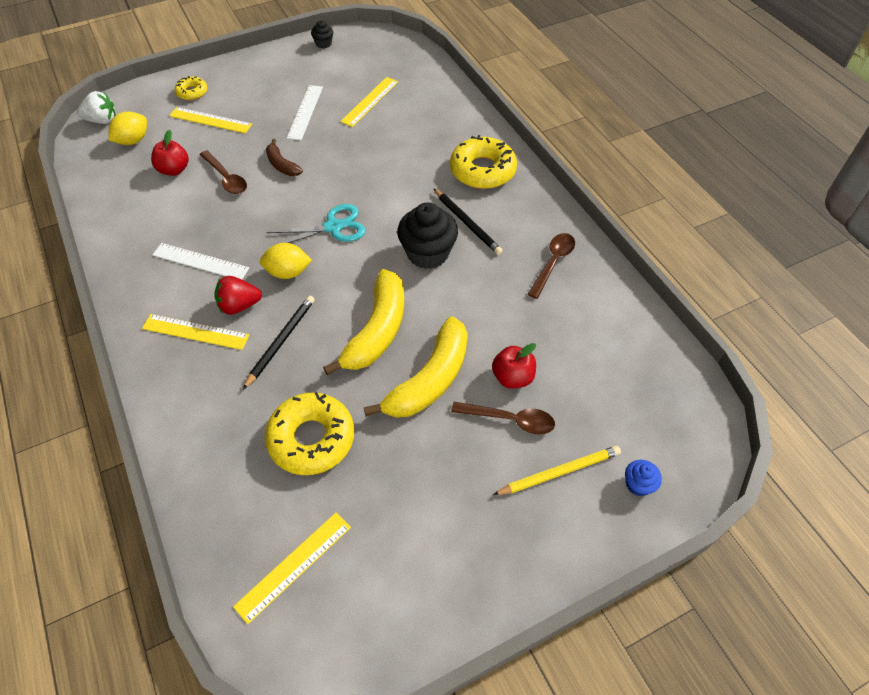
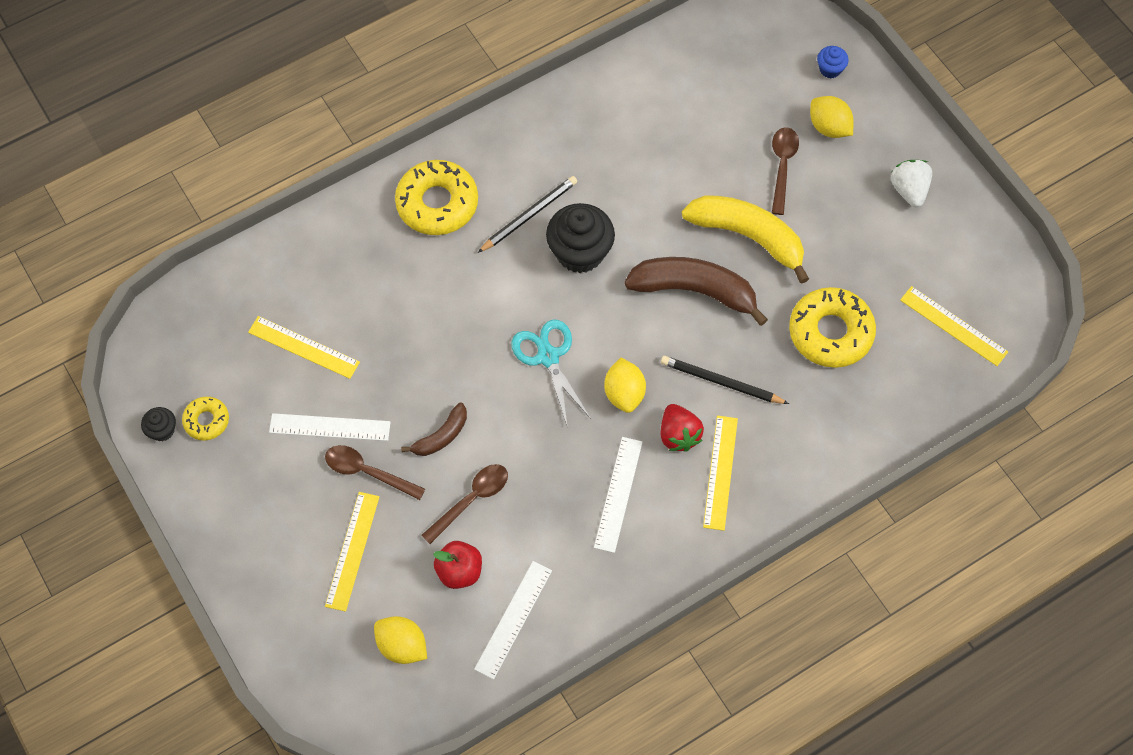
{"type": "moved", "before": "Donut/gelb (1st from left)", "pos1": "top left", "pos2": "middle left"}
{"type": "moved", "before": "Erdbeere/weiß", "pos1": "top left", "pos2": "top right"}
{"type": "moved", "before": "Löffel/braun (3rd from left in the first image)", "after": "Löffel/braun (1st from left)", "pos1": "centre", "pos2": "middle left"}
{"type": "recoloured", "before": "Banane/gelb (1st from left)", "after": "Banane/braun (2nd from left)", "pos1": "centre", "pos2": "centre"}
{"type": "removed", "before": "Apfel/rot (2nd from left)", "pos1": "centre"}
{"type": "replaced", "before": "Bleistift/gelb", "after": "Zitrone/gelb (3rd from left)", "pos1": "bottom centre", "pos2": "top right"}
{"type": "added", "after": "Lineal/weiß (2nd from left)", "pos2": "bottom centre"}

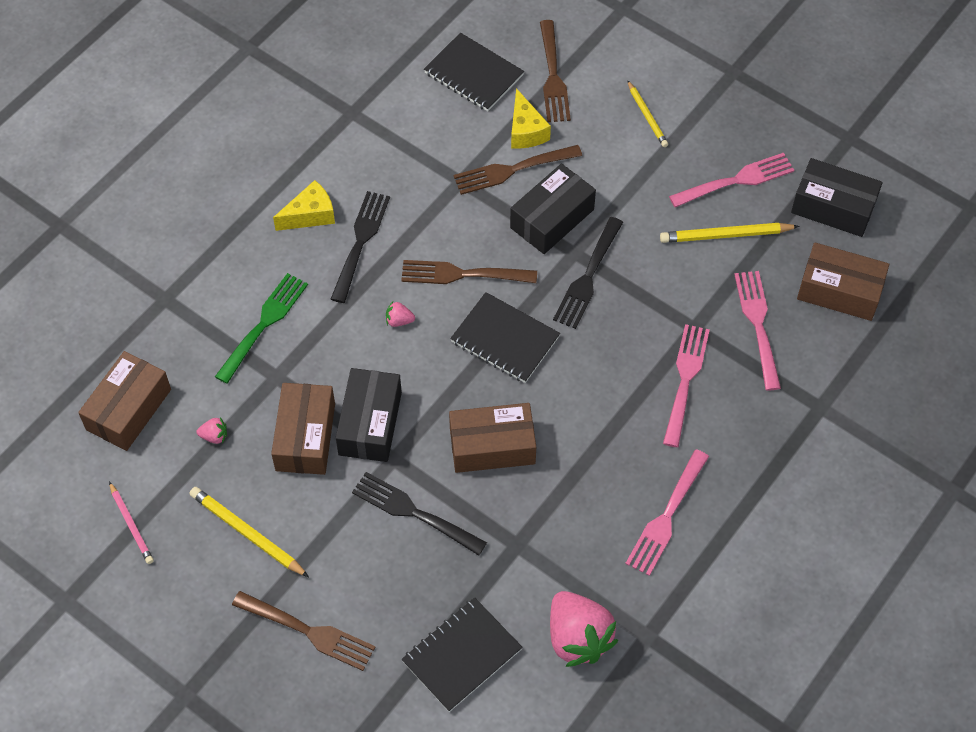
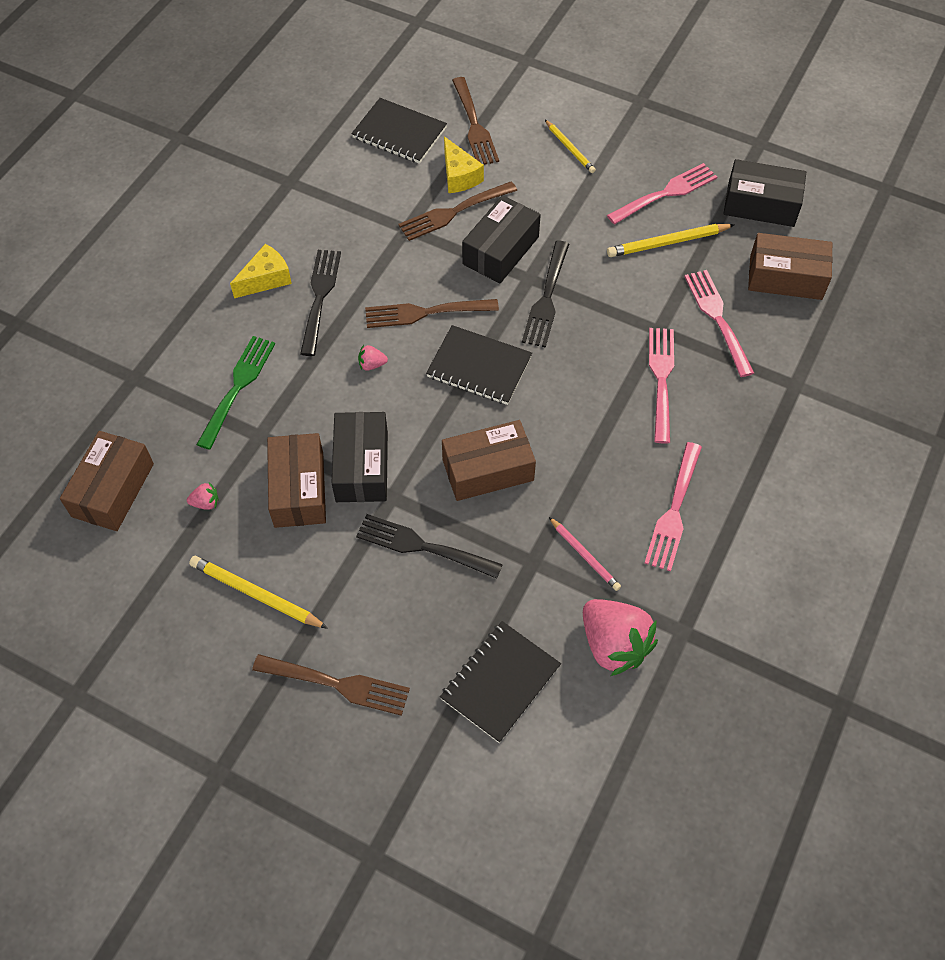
{"type": "moved", "before": "Bleistift/rosa", "pos1": "bottom left", "pos2": "centre"}

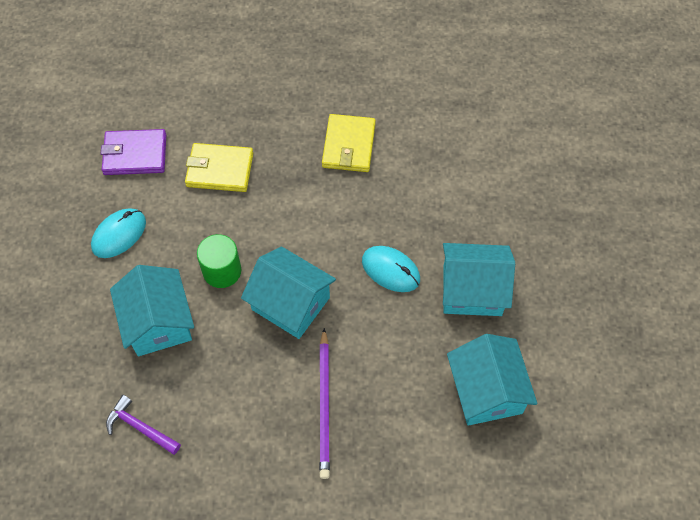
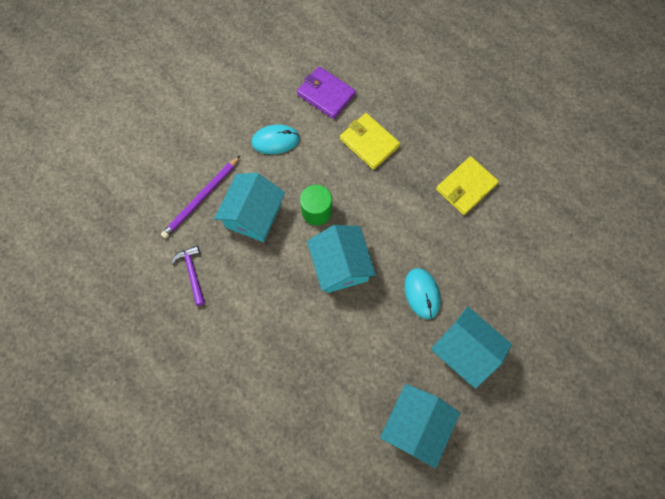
{"type": "moved", "before": "Bleistift/lila", "pos1": "bottom centre", "pos2": "middle left"}

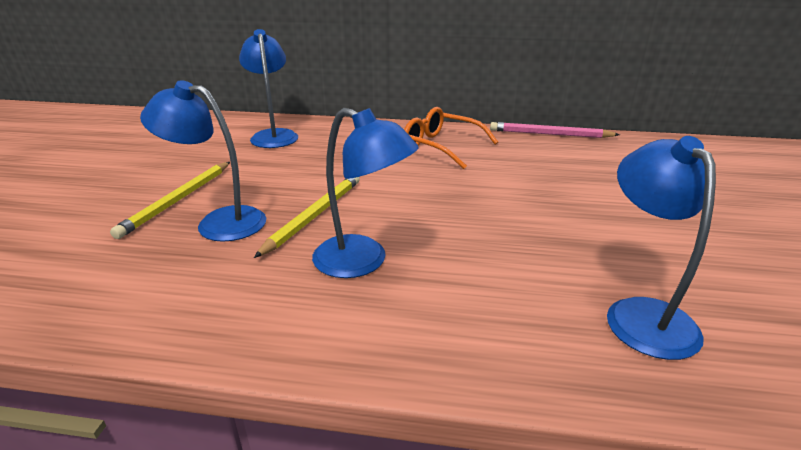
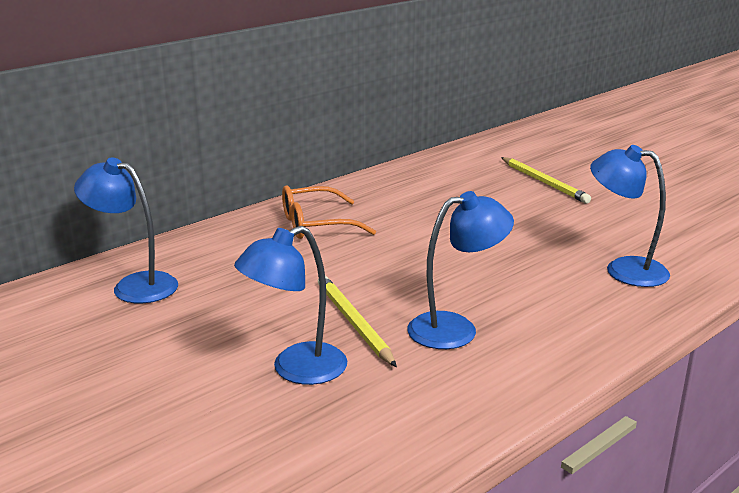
{"type": "removed", "before": "Bleistift/rosa", "pos1": "top right"}
{"type": "moved", "before": "Bleistift/gelb (1st from left in the first image)", "after": "Bleistift/gelb (2nd from left)", "pos1": "middle left", "pos2": "middle right"}

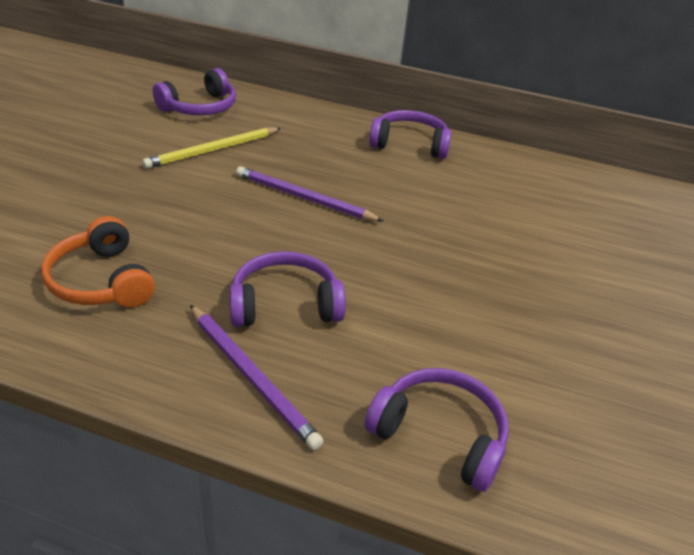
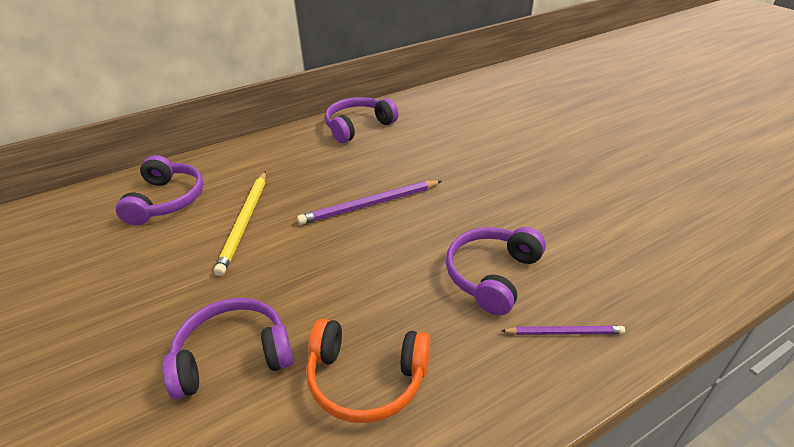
{"type": "resized", "before": "Bleistift/lila (1st from left in the first image)", "pos1": "bottom centre", "pos2": "bottom right", "scale": 0.6}
{"type": "moved", "before": "Kopfhörer/lila (4th from left in the first image)", "after": "Kopfhörer/lila (2nd from left)", "pos1": "bottom centre", "pos2": "bottom left"}

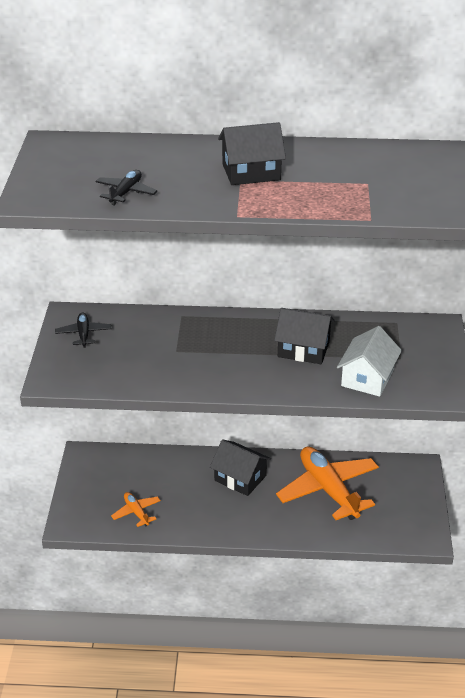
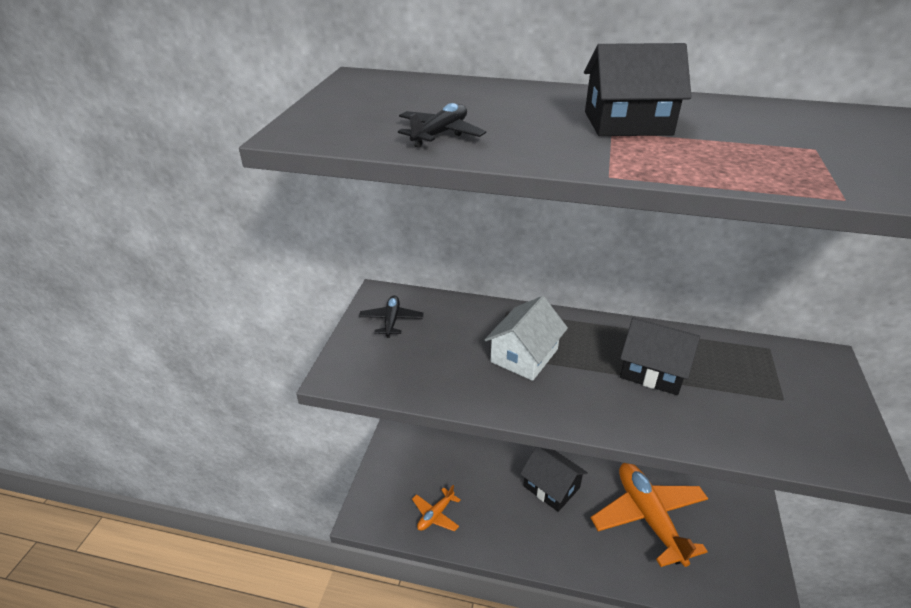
{"type": "moved", "before": "Haus/weiß", "pos1": "middle right", "pos2": "centre"}
{"type": "turned", "before": "Flugzeug/orange (1st from left)", "pos1": "bottom left", "pos2": "bottom centre", "turn": -120}

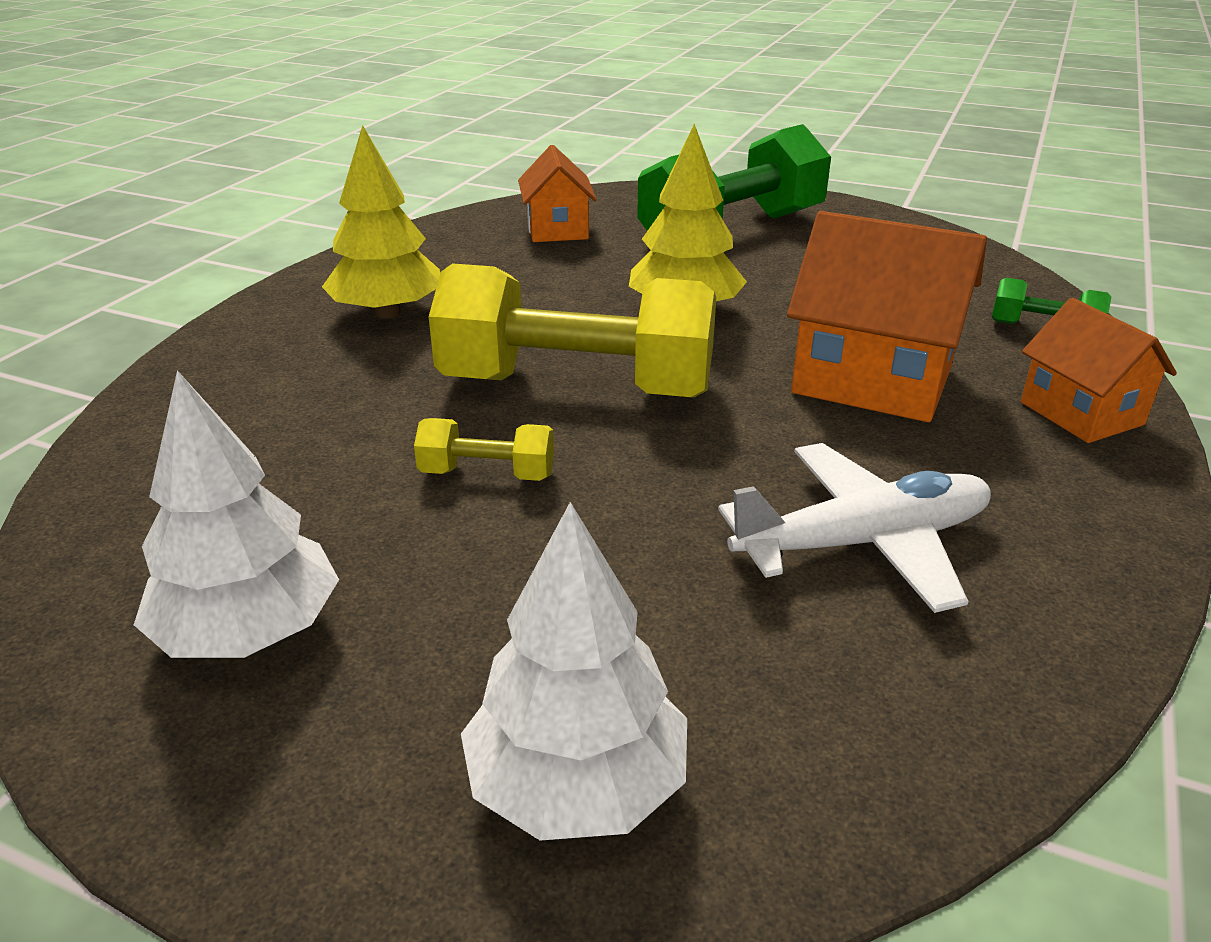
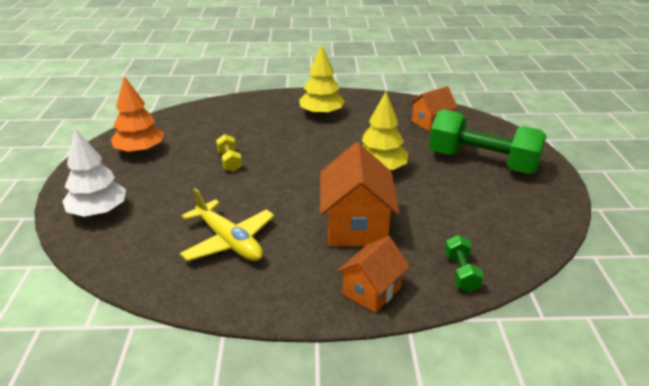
{"type": "removed", "before": "Hantel/gelb (2nd from left)", "pos1": "centre"}
{"type": "recoloured", "before": "Baum/weiß (1st from left)", "after": "Baum/orange", "pos1": "middle left", "pos2": "top left"}
{"type": "recoloured", "before": "Flugzeug/weiß", "after": "Flugzeug/gelb", "pos1": "middle right", "pos2": "centre"}

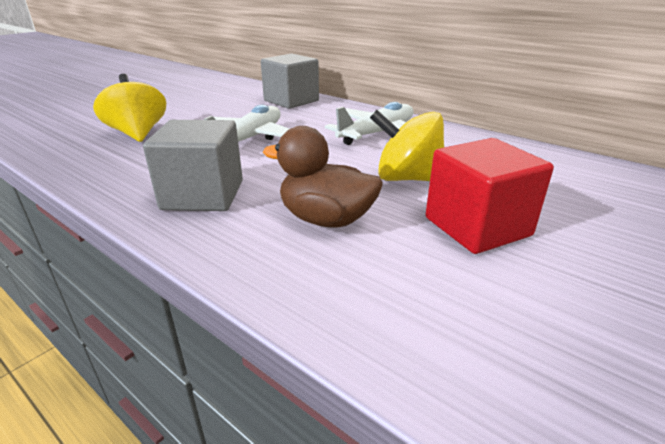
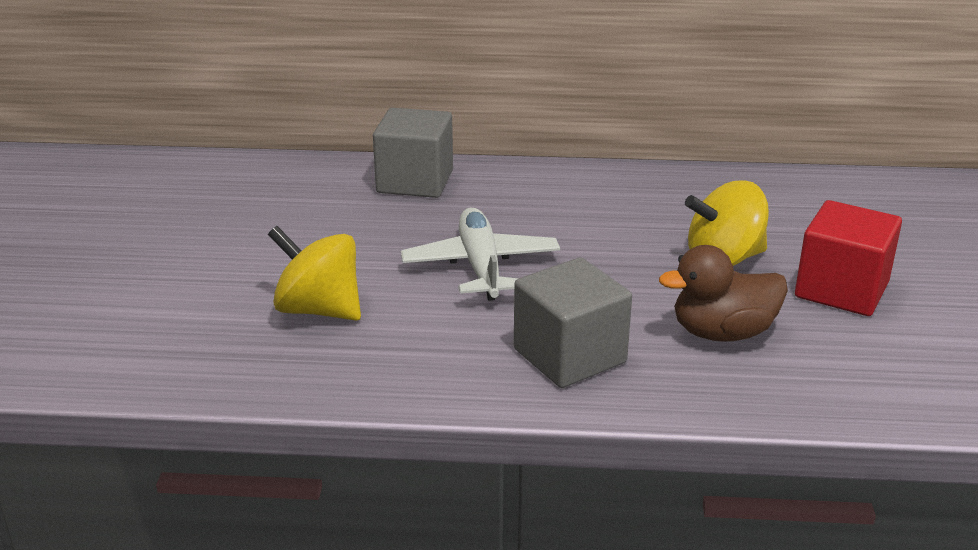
{"type": "removed", "before": "Flugzeug/weiß (2nd from left)", "pos1": "top centre"}

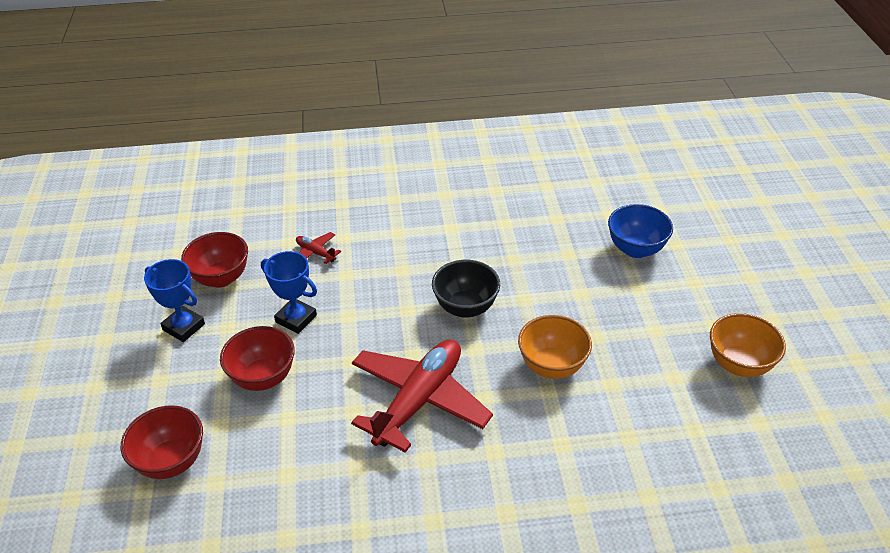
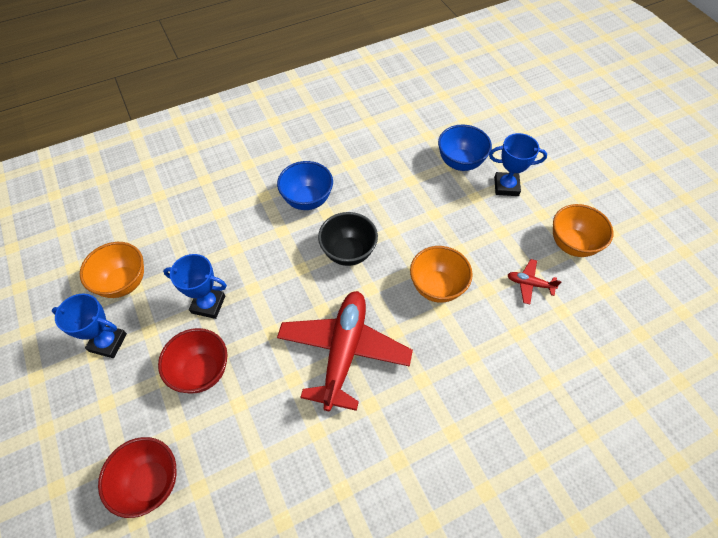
{"type": "recoloured", "before": "Schüssel/rot (2nd from left)", "after": "Schüssel/orange (1st from left)", "pos1": "middle left", "pos2": "middle left"}
{"type": "moved", "before": "Flugzeug/rot (1st from left in the first image)", "after": "Flugzeug/rot (2nd from left)", "pos1": "centre", "pos2": "middle right"}
{"type": "added", "after": "Pokal/blau (3rd from left)", "pos2": "top right"}
{"type": "added", "after": "Schüssel/blau (1st from left)", "pos2": "centre"}

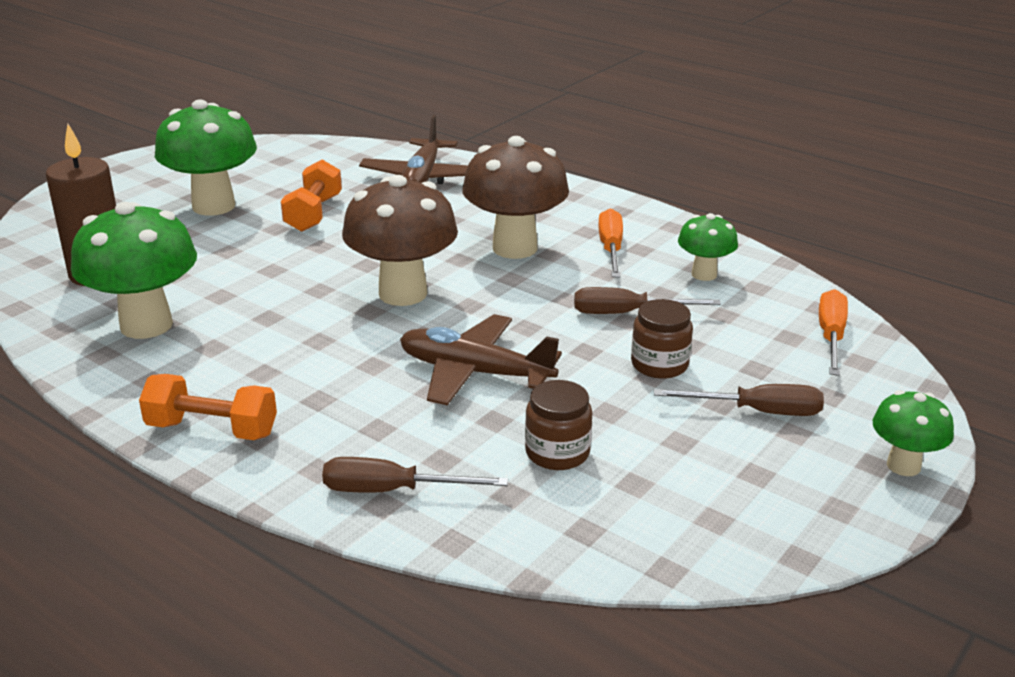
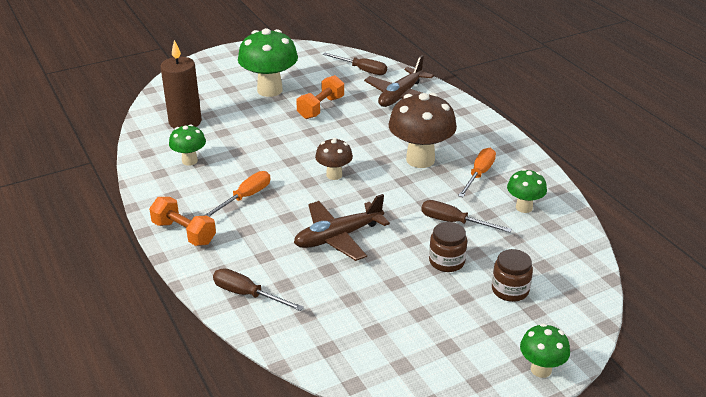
{"type": "resized", "before": "Pilz/braun (1st from left)", "pos1": "centre", "pos2": "centre", "scale": 0.54}
{"type": "resized", "before": "Pilz/grün (1st from left)", "pos1": "middle left", "pos2": "middle left", "scale": 0.54}
{"type": "moved", "before": "Schraubenzieher/orange (2nd from left in the first image)", "after": "Schraubenzieher/orange (1st from left)", "pos1": "middle right", "pos2": "centre"}
{"type": "turned", "before": "Flugzeug/braun (2nd from left in the first image)", "pos1": "centre", "pos2": "centre", "turn": -75}
{"type": "moved", "before": "Einmachglas/braun (1st from left in the first image)", "after": "Einmachglas/braun (2nd from left)", "pos1": "centre", "pos2": "bottom right"}
{"type": "moved", "before": "Schraubenzieher/braun (3rd from left in the first image)", "after": "Schraubenzieher/braun (2nd from left)", "pos1": "middle right", "pos2": "top centre"}

